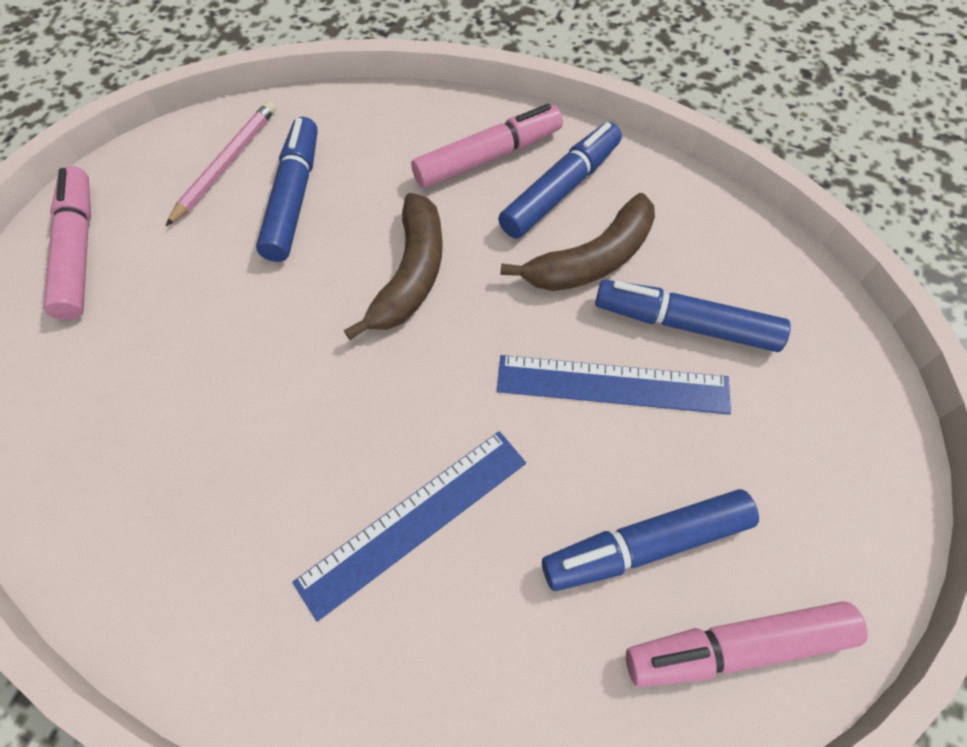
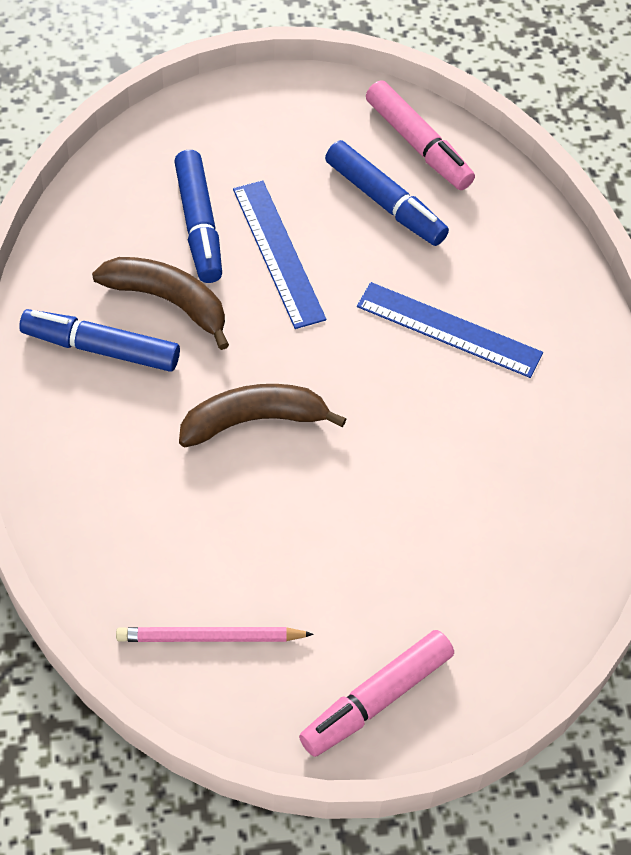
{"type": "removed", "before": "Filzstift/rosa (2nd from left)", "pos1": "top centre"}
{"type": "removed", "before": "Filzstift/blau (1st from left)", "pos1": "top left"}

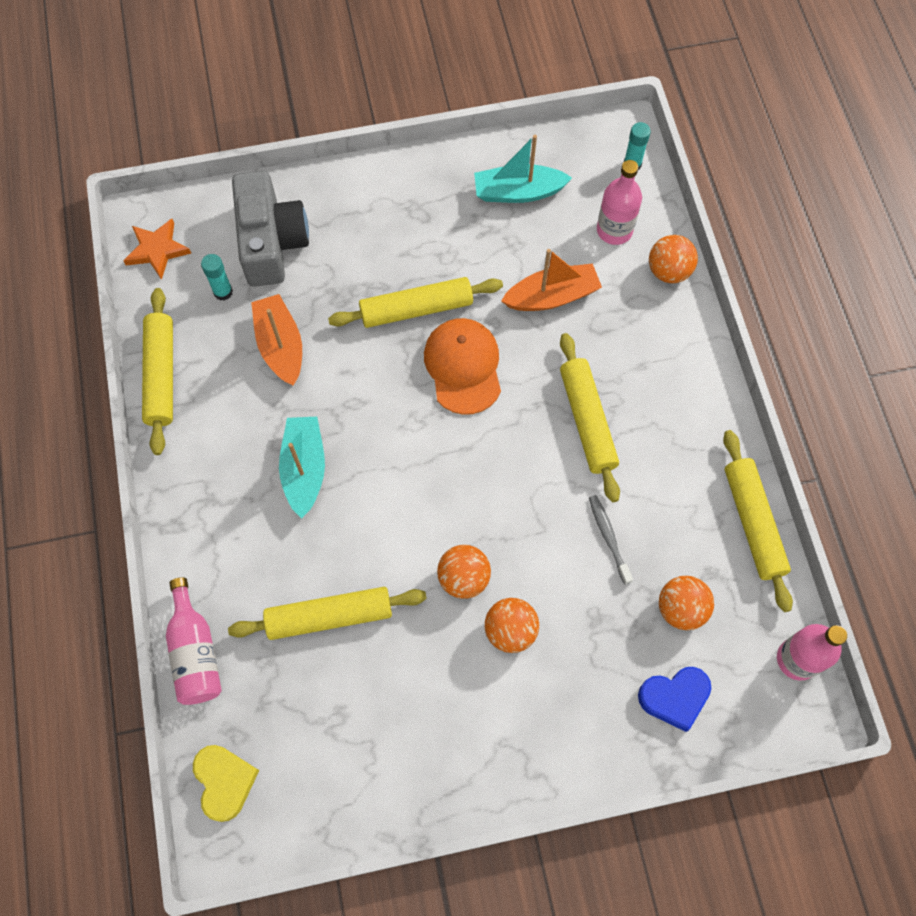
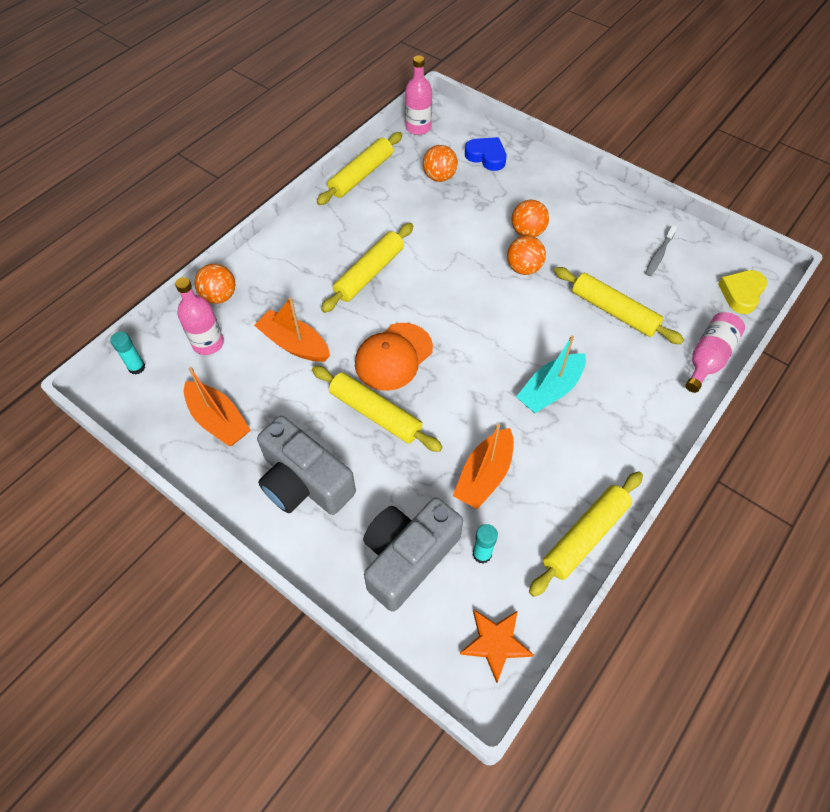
{"type": "recoloured", "before": "Boot/türkis (2nd from left)", "after": "Boot/orange (1st from left)", "pos1": "top centre", "pos2": "middle left"}
{"type": "moved", "before": "Zahnbürste/grau", "pos1": "middle right", "pos2": "top right"}
{"type": "added", "after": "Kamera/grau (1st from left)", "pos2": "centre"}

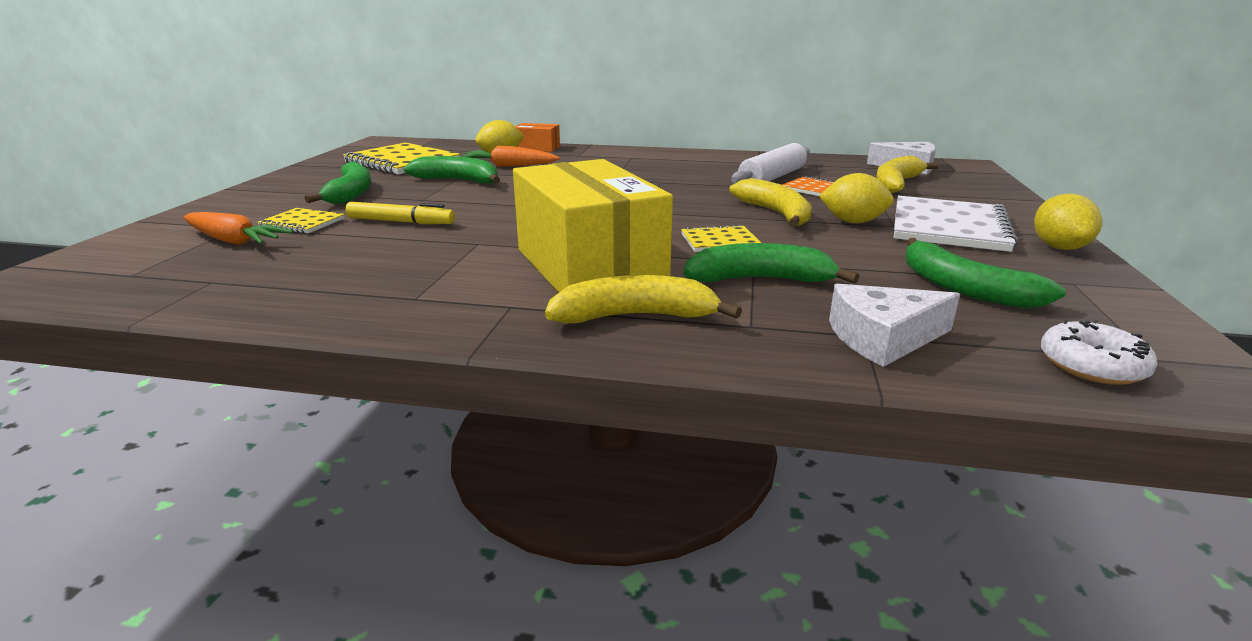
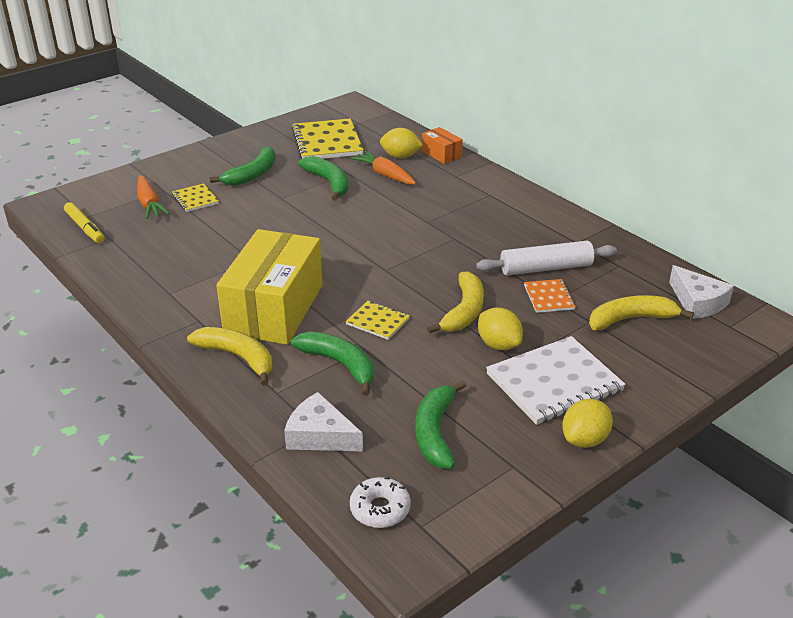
{"type": "moved", "before": "Filzstift/gelb", "pos1": "top left", "pos2": "middle left"}

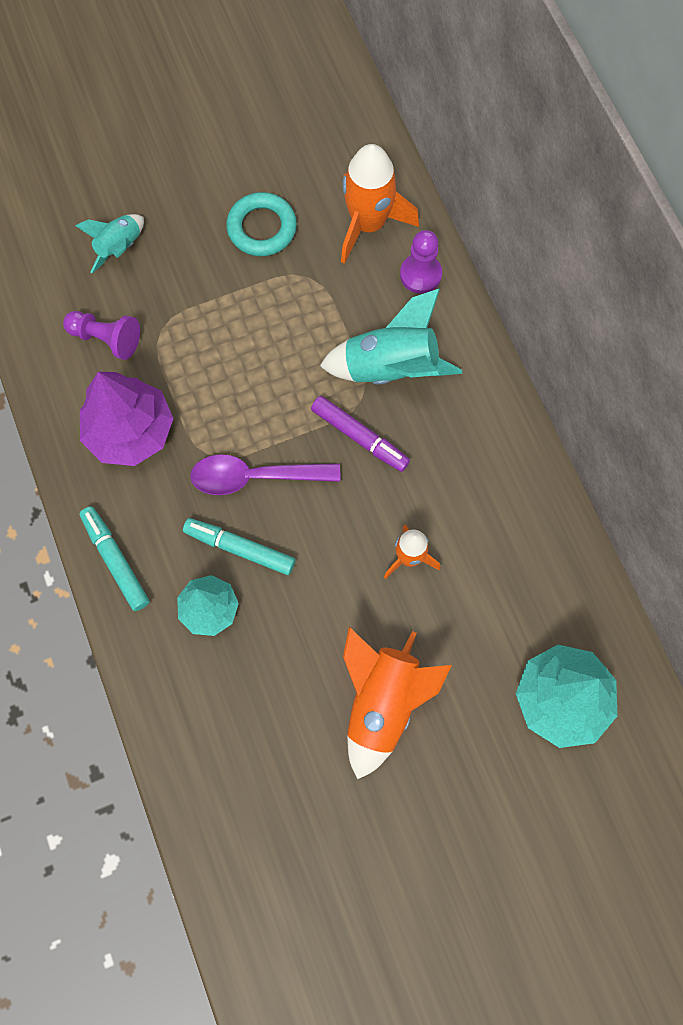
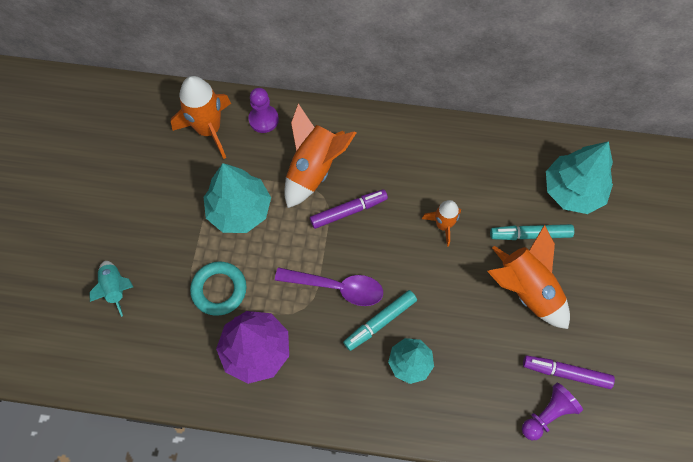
{"type": "moved", "before": "Ring/türkis", "pos1": "top centre", "pos2": "middle left"}
{"type": "recoloured", "before": "Rakete/türkis (2nd from left)", "after": "Rakete/orange (2nd from left)", "pos1": "top centre", "pos2": "centre"}
{"type": "moved", "before": "Bauer/lila (1st from left in the first image)", "after": "Bauer/lila (2nd from left)", "pos1": "top left", "pos2": "bottom right"}
{"type": "turned", "before": "Löffel/lila", "pos1": "centre", "pos2": "centre", "turn": -105}
{"type": "moved", "before": "Filzstift/türkis (1st from left in the first image)", "after": "Filzstift/türkis (2nd from left)", "pos1": "middle left", "pos2": "middle right"}
{"type": "added", "after": "Baum/türkis (1st from left)", "pos2": "centre"}
{"type": "added", "after": "Filzstift/lila (2nd from left)", "pos2": "bottom right"}

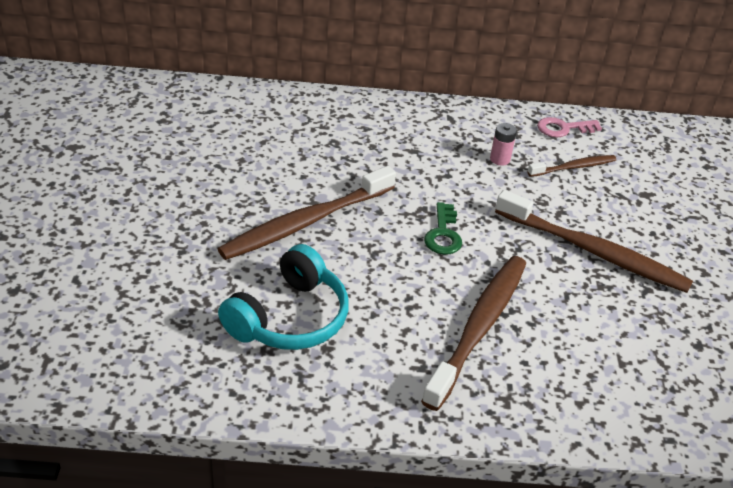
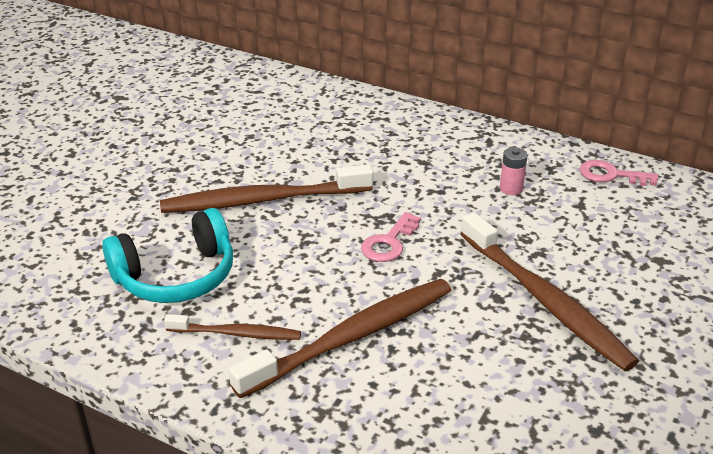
{"type": "moved", "before": "Zahnbürste/braun (3rd from left in the first image)", "after": "Zahnbürste/braun (1st from left)", "pos1": "middle right", "pos2": "bottom left"}
{"type": "recoloured", "before": "Schlüssel/grün", "after": "Schlüssel/rosa (1st from left)", "pos1": "centre", "pos2": "centre"}

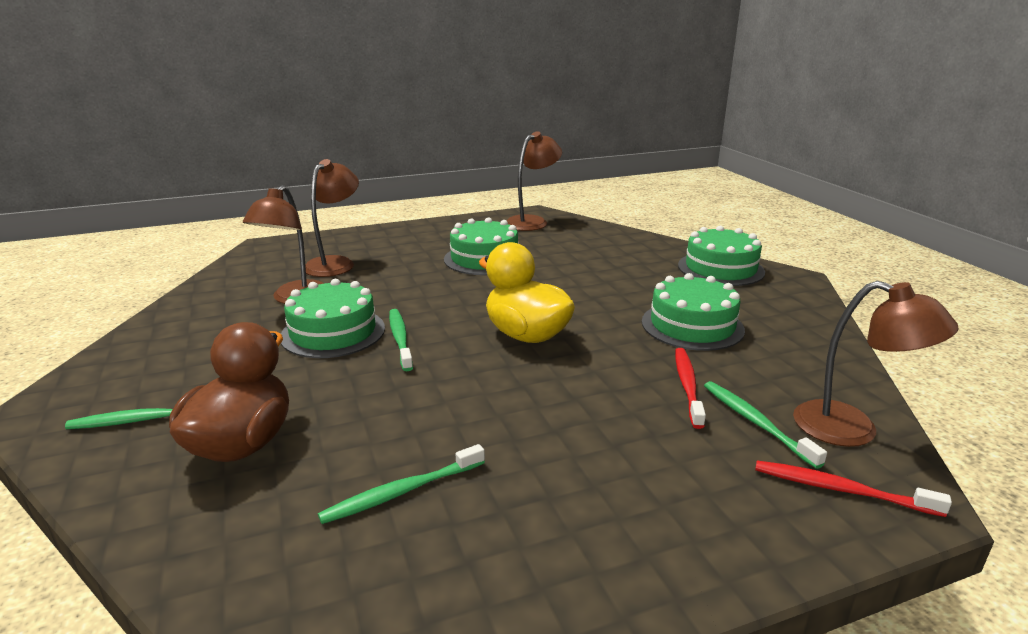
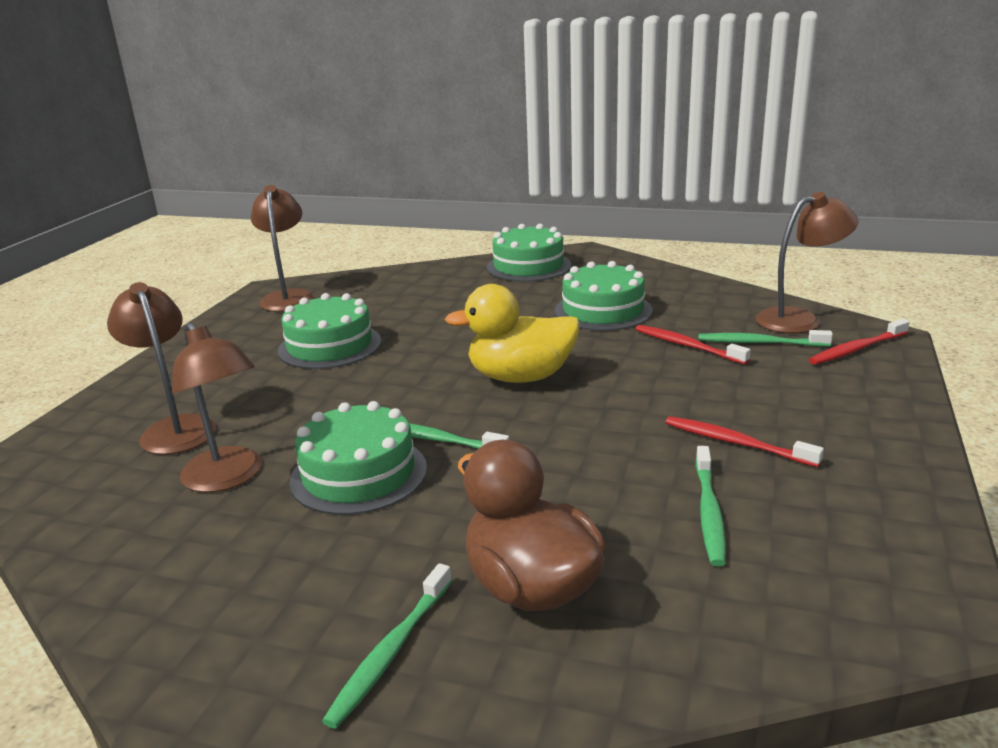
{"type": "added", "after": "Zahnbürste/rot (2nd from left)", "pos2": "middle right"}

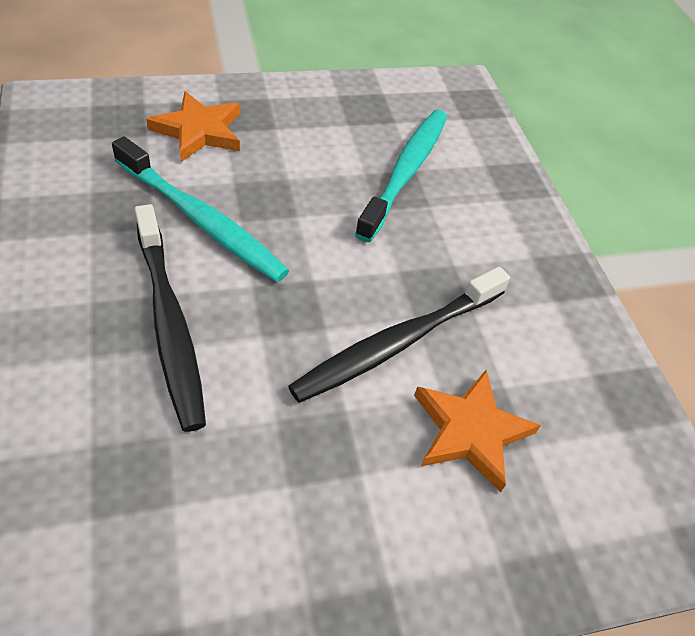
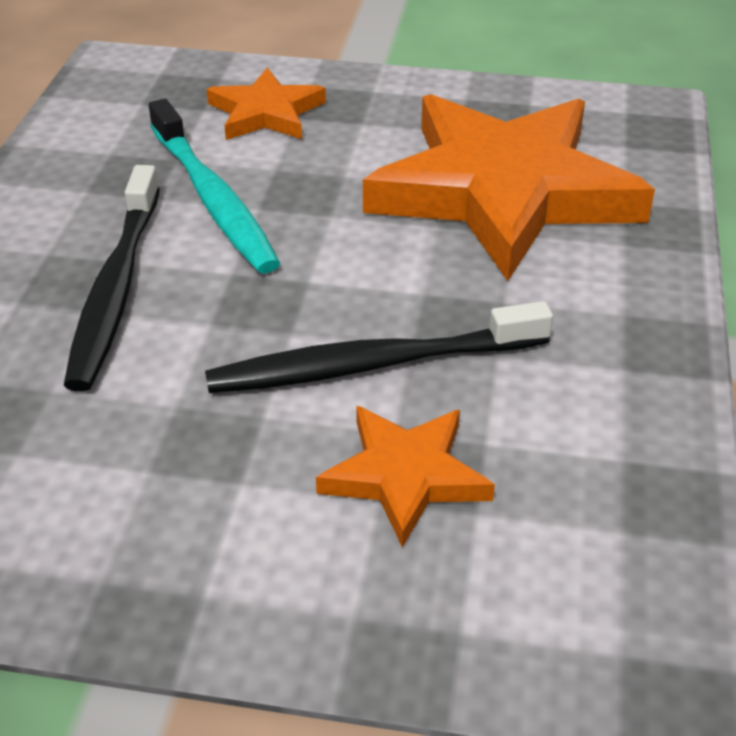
{"type": "replaced", "before": "Zahnbürste/türkis (2nd from left)", "after": "Stern/orange (3rd from left)", "pos1": "top centre", "pos2": "top right"}

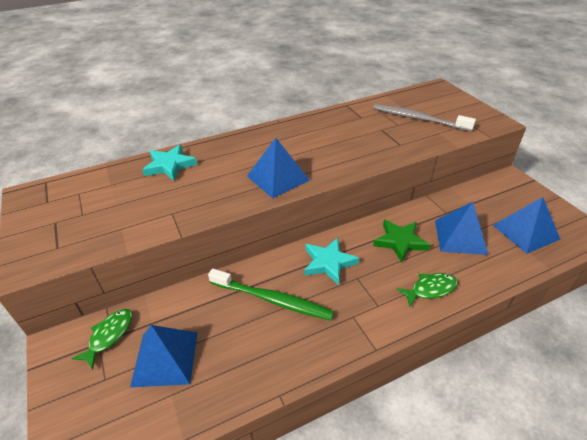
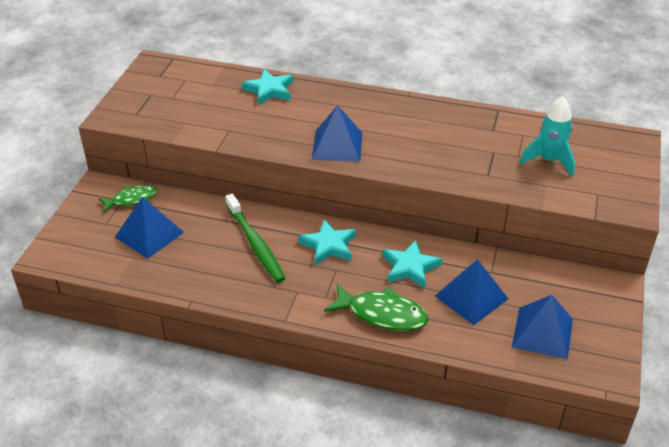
{"type": "replaced", "before": "Zahnbürste/grau", "after": "Rakete/türkis", "pos1": "top right", "pos2": "top right"}
{"type": "recoloured", "before": "Stern/grün", "after": "Stern/türkis (3rd from left)", "pos1": "middle right", "pos2": "centre"}
{"type": "resized", "before": "Fisch/grün (2nd from left)", "pos1": "middle right", "pos2": "bottom centre", "scale": 1.55}

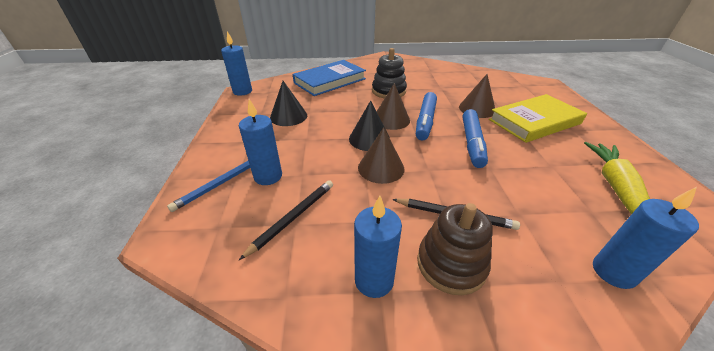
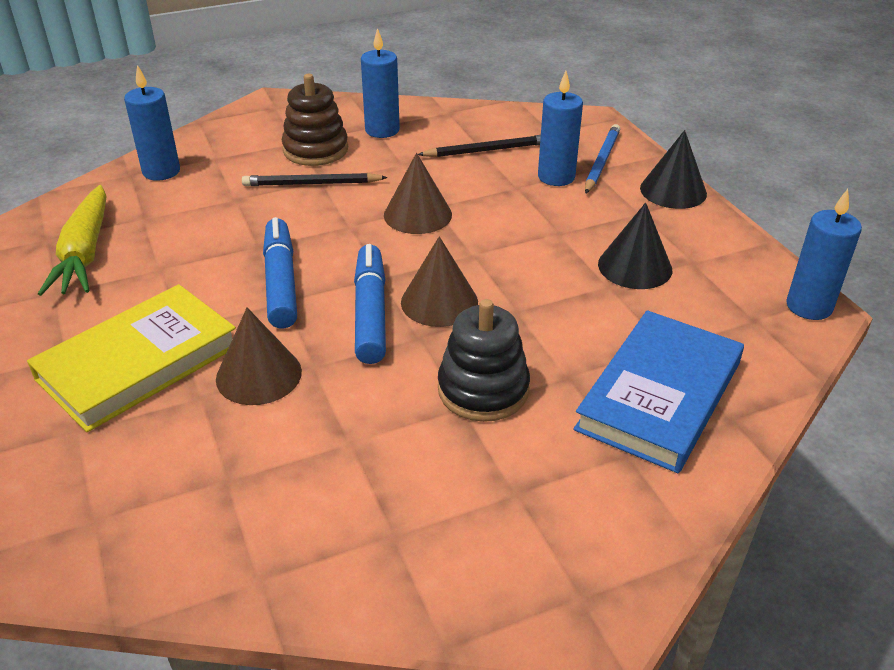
{"type": "moved", "before": "Kegel/schwarz (2nd from left)", "pos1": "centre", "pos2": "top right"}
{"type": "turned", "before": "Bleistift/schwarz (1st from left in the first image)", "pos1": "centre", "pos2": "top centre", "turn": -120}

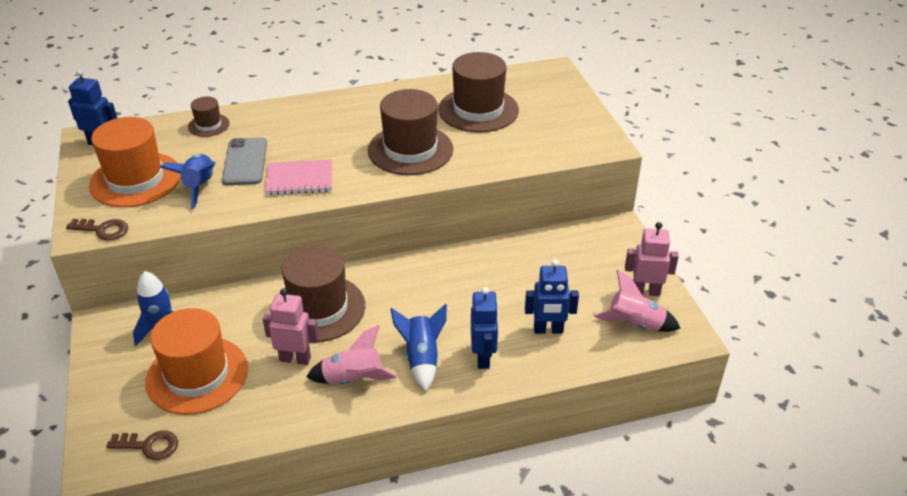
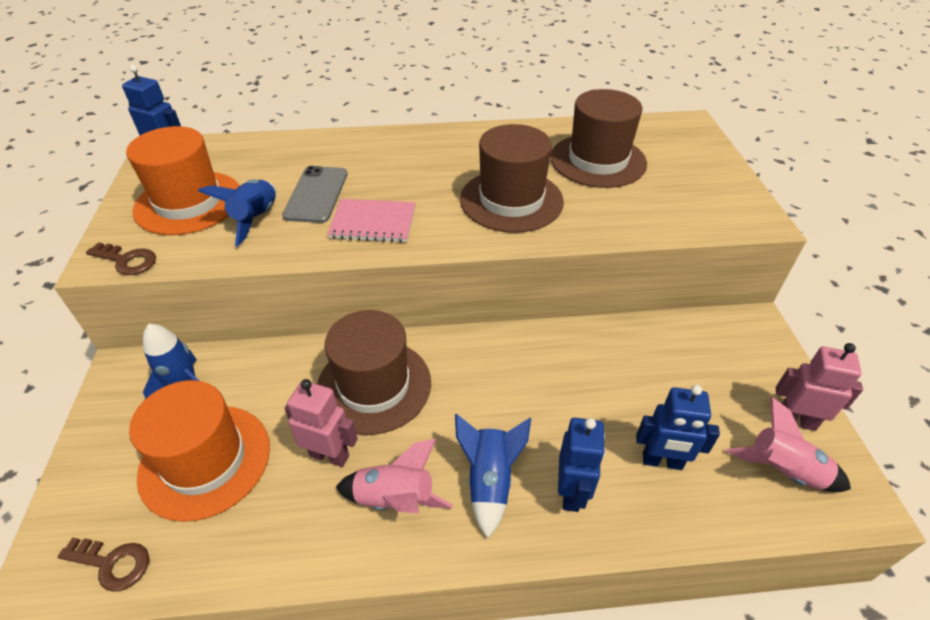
{"type": "removed", "before": "Hut/braun (1st from left)", "pos1": "top left"}

